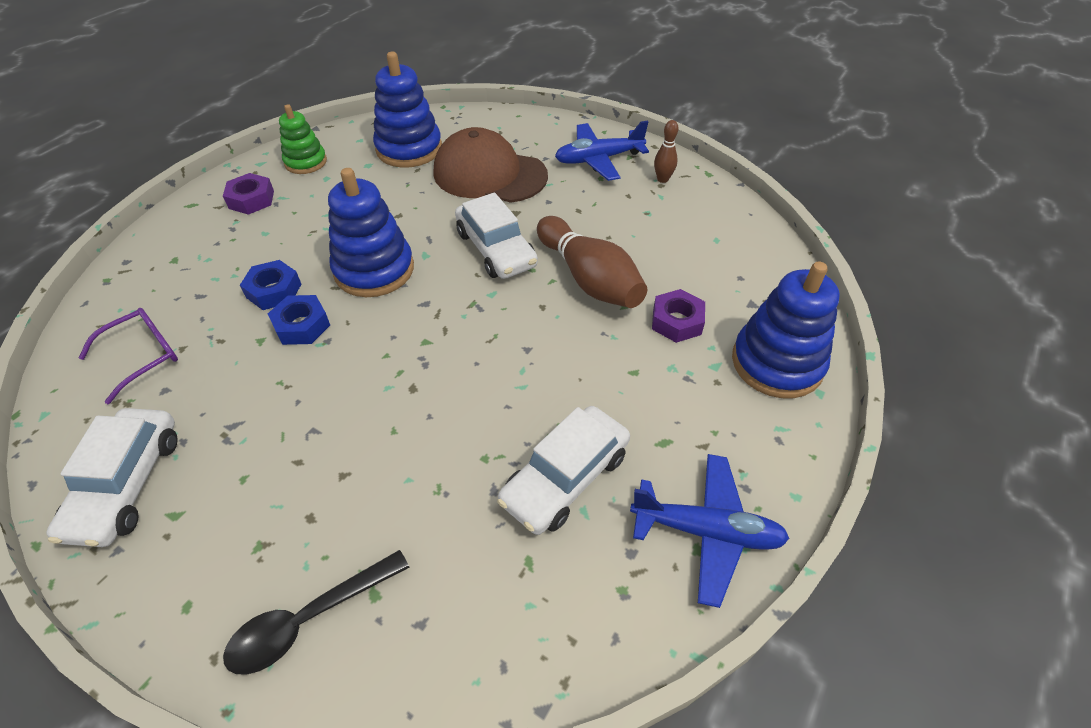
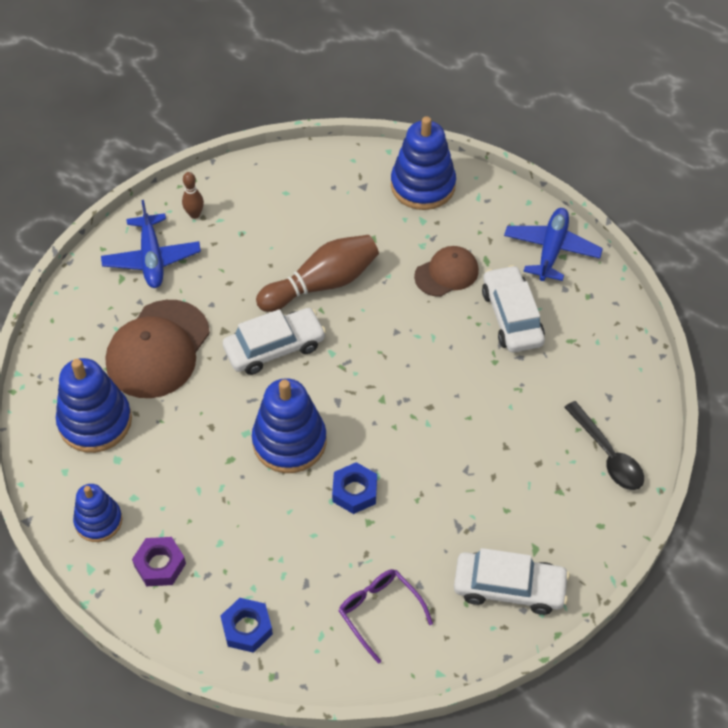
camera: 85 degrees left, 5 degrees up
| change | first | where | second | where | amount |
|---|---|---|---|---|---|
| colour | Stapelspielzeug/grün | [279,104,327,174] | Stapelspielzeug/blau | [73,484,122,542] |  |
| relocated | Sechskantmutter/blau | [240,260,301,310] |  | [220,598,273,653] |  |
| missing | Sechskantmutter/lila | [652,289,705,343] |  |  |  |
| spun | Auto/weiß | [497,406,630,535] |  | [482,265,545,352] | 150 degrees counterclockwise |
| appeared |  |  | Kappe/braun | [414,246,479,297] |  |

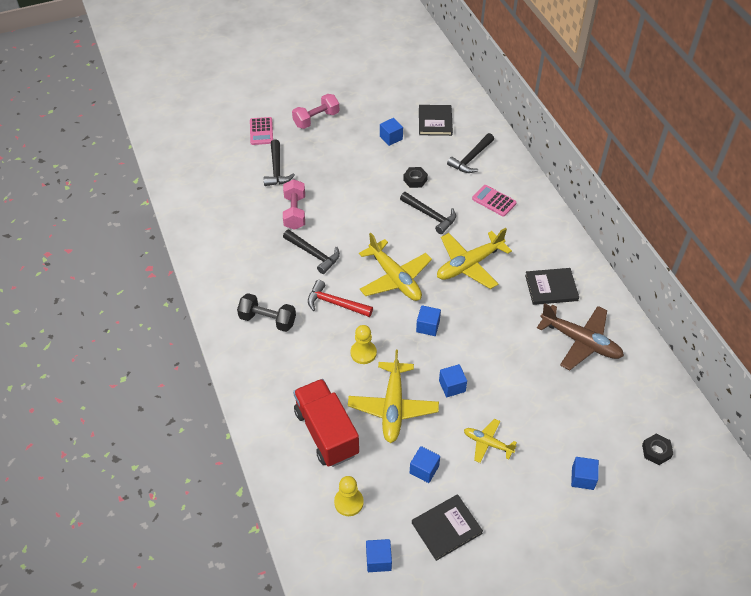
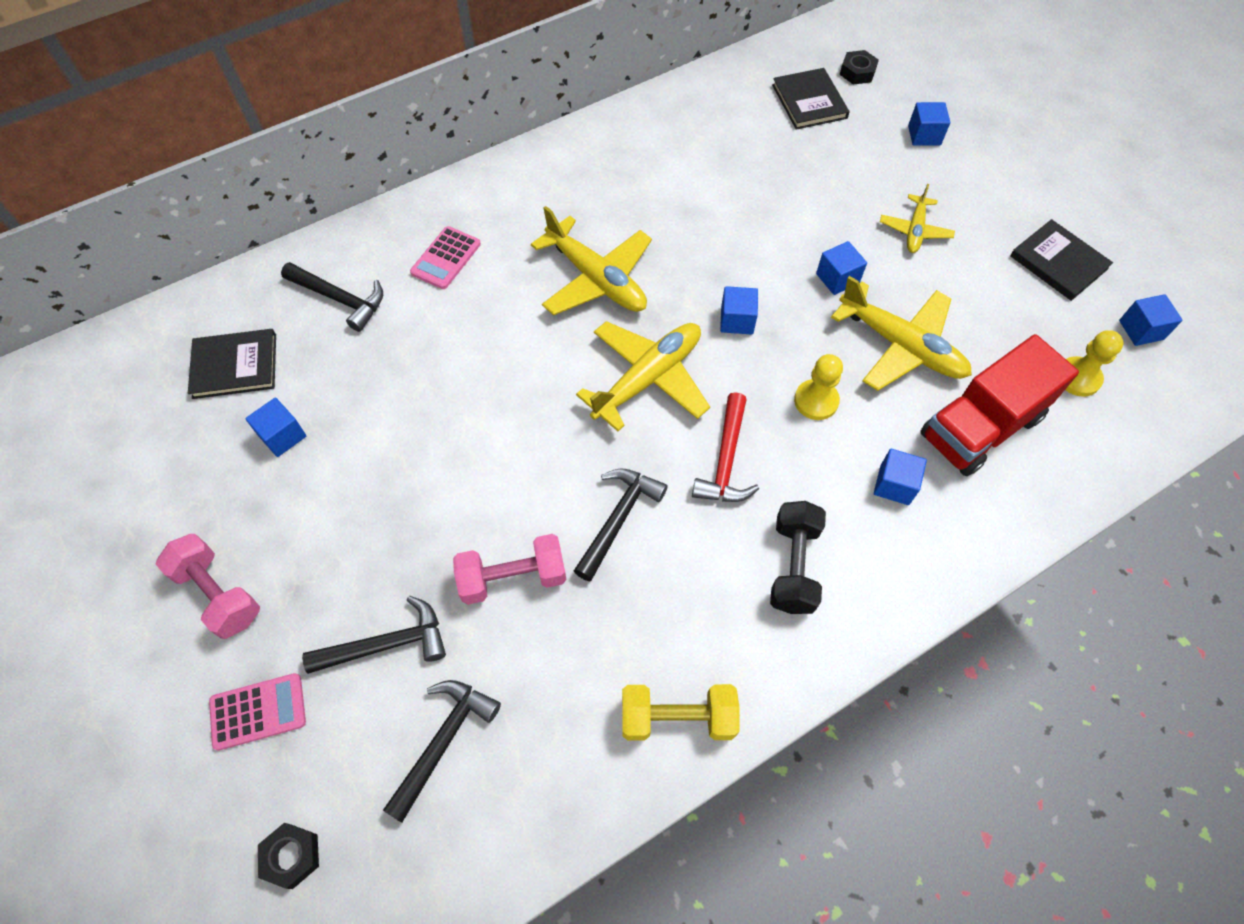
camera: 100 degrees left, 10 degrees up
| change | first | where | second | where | amount |
|---|---|---|---|---|---|
| relocated | Sechskantmutter/schwarz | [403,167,428,188] |  | [258,823,319,889] |  |
| relocated | Hammer/schwarz | [400,192,456,234] |  | [383,680,501,822] |  |
| relocated | Buch/schwarz | [525,268,579,305] |  | [772,68,849,130] |  |
| missing | Flugzeug/braun | [537,303,624,370] |  |  |  |
| spun | Flugzeug/gelb | [348,350,439,443] |  | [831,276,972,391] | 45 degrees clockwise |
| relocated | Kubus/blau | [410,446,440,483] |  | [874,449,927,505] |  |
| appeared |  |  | Hantel/gelb | [622,684,740,741] |  |

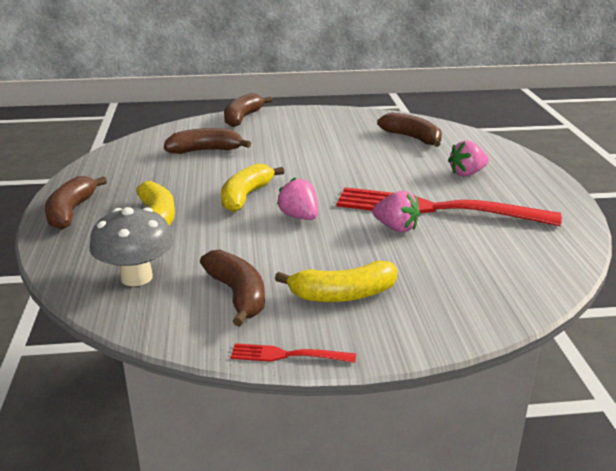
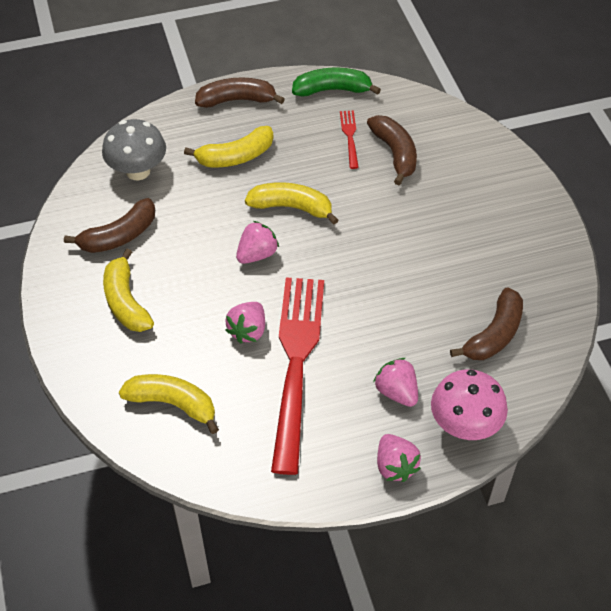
camera: 80 degrees right, 25 degrees up
| change | first | where | second | where | amount |
|---|---|---|---|---|---|
| missing | Banane/braun | [224,93,272,127] |  |  |  |
| relocated | Gabel/rot | [231,343,356,363] |  | [340,111,359,169] |  |
| appeared |  |  | Banane/grün | [292,68,381,97] |  |
| appeared |  |  | Pilz/rosa | [431,369,508,440] |  |
| appeared |  |  | Banane/gelb | [119,374,219,434] |  |
| appeared |  |  | Erdbeere/rosa | [377,434,421,482] |  |

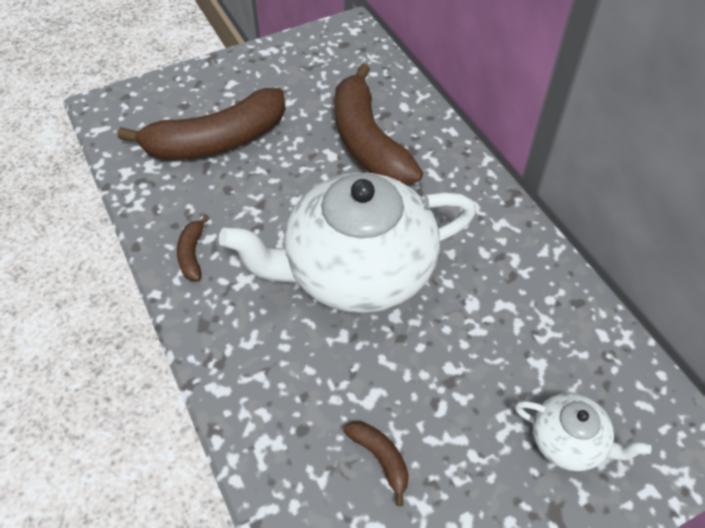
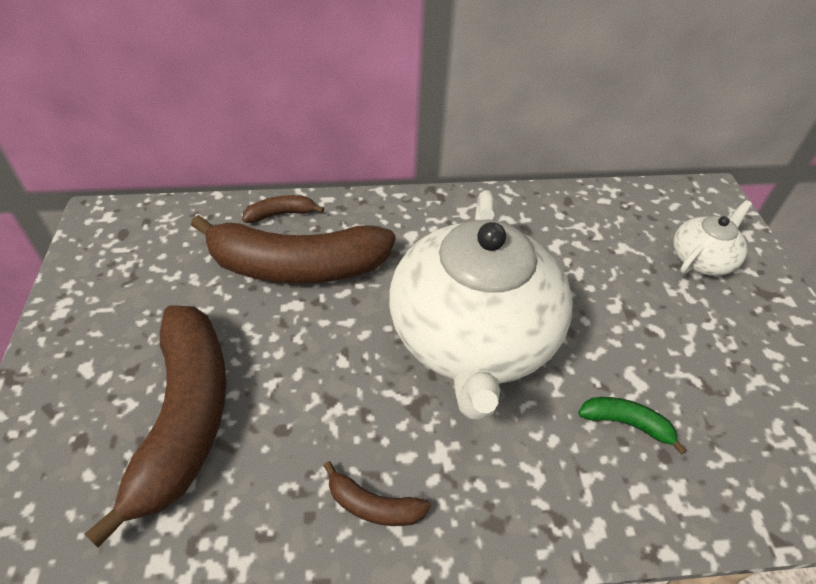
camera: 70 degrees left, 5 degrees down
| change | first | where | second | where | amount |
|---|---|---|---|---|---|
| relocated | Banane/braun | [343,422,409,506] |  | [242,195,324,223] |  |
| appeared |  |  | Banane/grün | [578,397,687,455] |  |

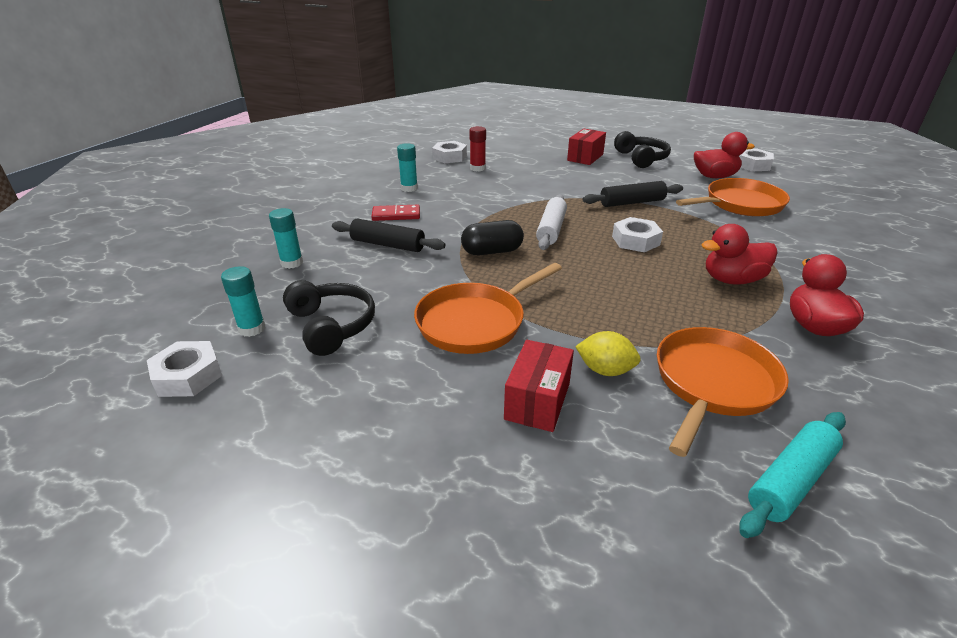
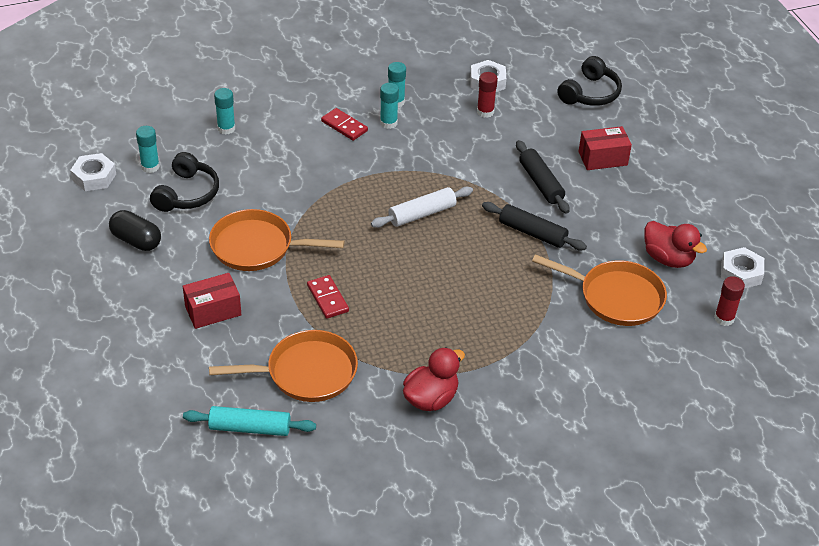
camera: 45 degrees right, 10 degrees up
| change | first | where | second | where | amount |
|---|---|---|---|---|---|
| relocated | Kopfhörer/schwarz | [614,131,671,168] |  | [557,56,622,106] |  |
| missing | Sechskantmutter/weiß | [612,217,663,252] |  |  |  |
| relocated | Nudelholz/schwarz | [332,219,445,252] |  | [516,140,570,214] |  |
| relocated | Kapsel/schwarz | [461,220,524,255] |  | [109,210,161,251] |  |
| missing | Ente/rot | [701,224,778,285] |  |  |  |
| missing | Zitrone/gelb | [575,331,641,376] |  |  |  |
| appeared |  |  | Klebestift/türkis | [380,83,399,129] |  |
| appeared |  |  | Dominostein/rot | [307,275,349,319] |  |
| appeared |  |  | Klebestift/rot | [714,276,745,326] |  |

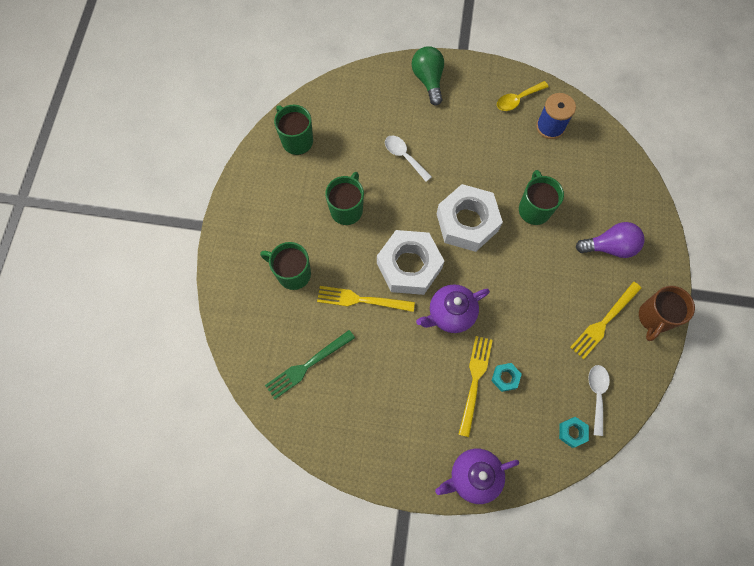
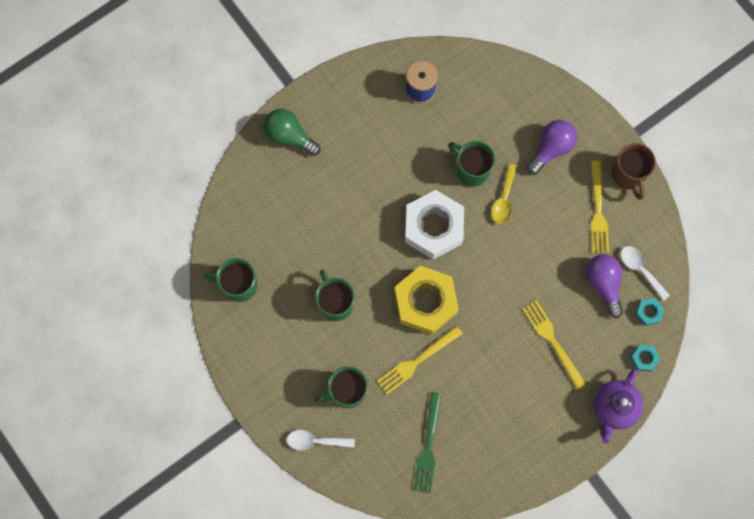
camera: 45 degrees left, 5 degrees up
| change | first | where | second | where | amount |
|---|---|---|---|---|---|
| relocated | Löffel/gelb | [497,81,549,111] |  | [491,163,517,224] |  |
| relocated | Löffel/weiß | [385,136,432,182] |  | [287,430,355,451] |  |
| colour | Sechskantmutter/weiß | [377,230,444,295] | Sechskantmutter/gelb | [394,265,459,335] |  |
| missing | Teekanne/lila | [416,284,490,333] |  |  |  |
| relocated | Sechskantmutter/türkis | [491,363,522,392] |  | [630,345,660,371] |  |
| appeared |  |  | Glühbirne/lila | [585,254,623,318] |  |

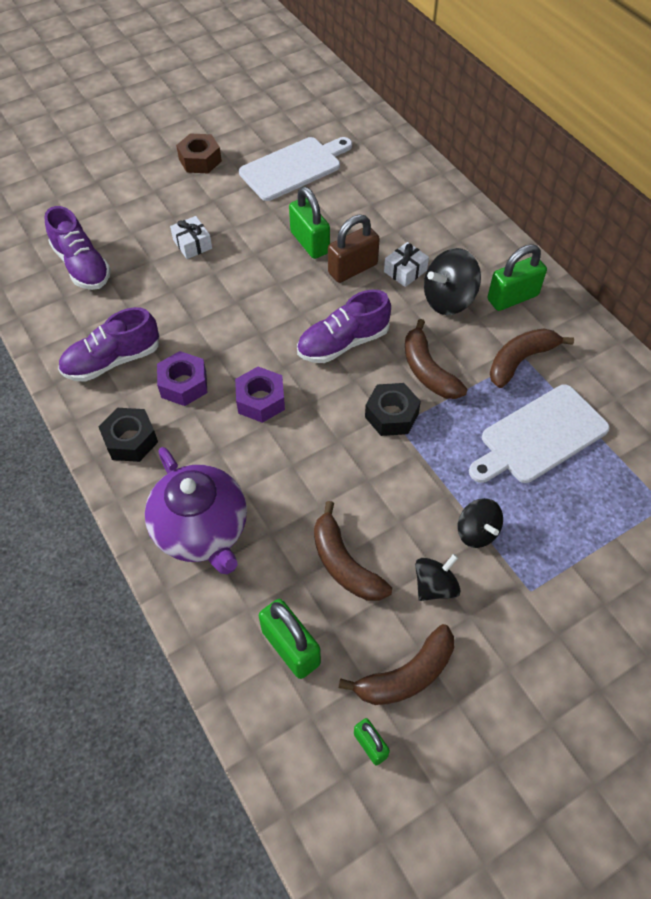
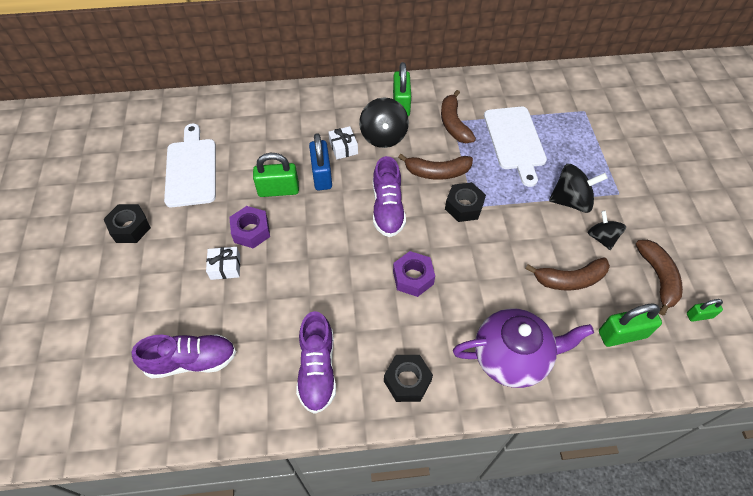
camera: 65 degrees left, 0 degrees up
| change | first | where | second | where | amount |
|---|---|---|---|---|---|
| colour | Sechskantmutter/braun | [176,133,222,173] | Sechskantmutter/schwarz | [104,204,151,243] |  |
| colour | Vorhängeschloss/braun | [328,215,380,283] | Vorhängeschloss/blau | [309,133,332,190] |  |
| relocated | Sechskantmutter/lila | [157,351,208,406] |  | [229,206,270,248] |  |
| size | Kreisel/schwarz | [457,498,503,548] |  | [549,164,608,213] | x1.53 |

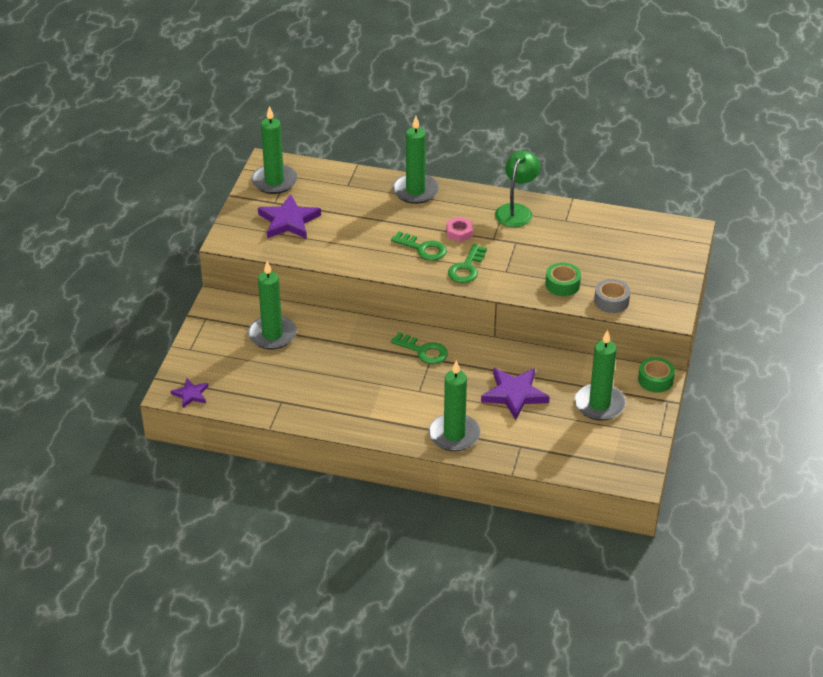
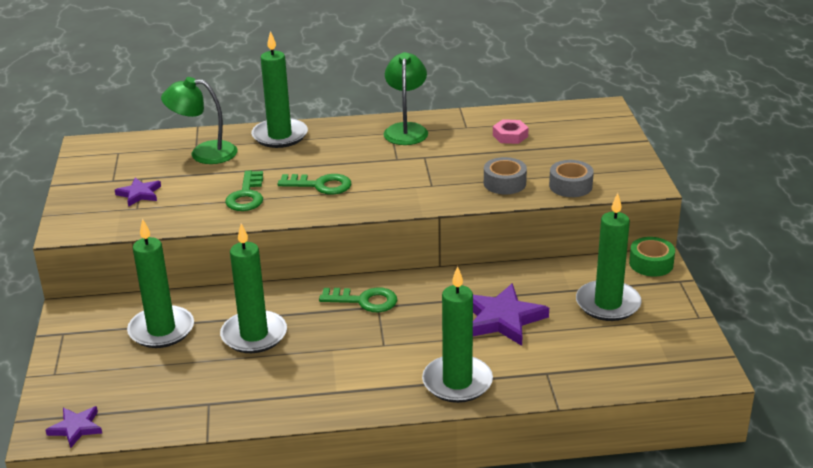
camera: 20 degrees left, 10 degrees down
| change | first | where | second | where | amount |
|---|---|---|---|---|---|
| relocated | Kerze/grün | [251,106,297,194] |  | [220,223,287,353] |  |
| size | Stern/lila | [258,194,321,239] |  | [115,178,161,207] | x0.56 |
| relocated | Sechskantmutter/rosa | [446,217,473,242] |  | [493,119,528,144] |  |
| relocated | Schlüssel/grün | [448,244,487,283] |  | [225,171,263,211] |  |
| colour | Klebeband/grün | [545,262,581,296] | Klebeband/grau | [484,157,527,194] |  |
| appeared |  |  | Lampe/grün | [161,77,238,164] |  |

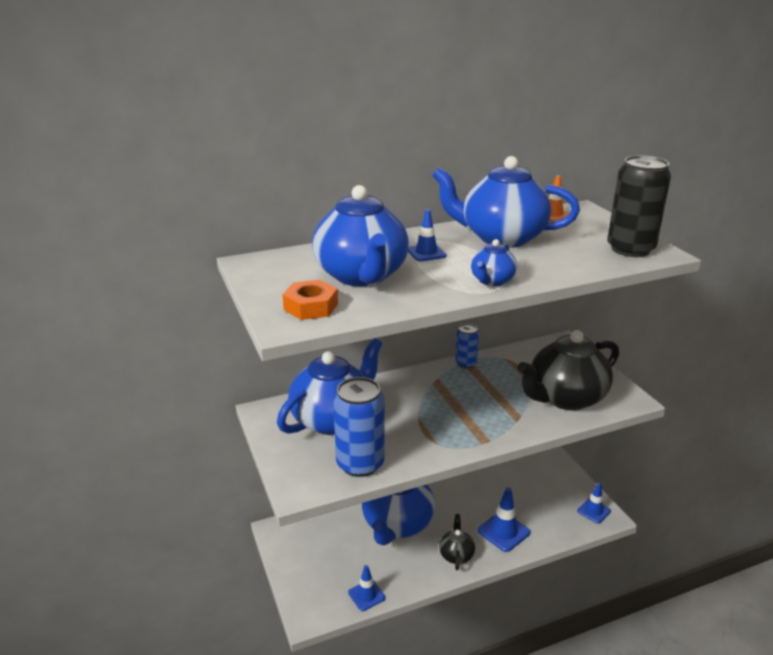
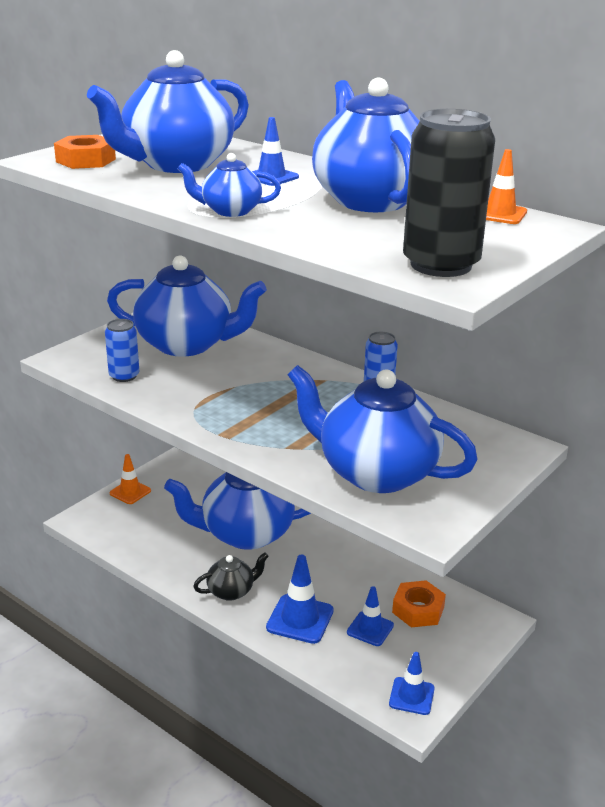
camera: 60 degrees right, 0 degrees up
| change | first | where | second | where | amount |
|---|---|---|---|---|---|
| colour | Teekanne/schwarz | [517,330,619,410] | Teekanne/blau | [288,365,478,493] |  |
| size | Dose/blau | [333,377,385,477] |  | [105,319,139,382] | x0.55 |
| relocated | Leitkegel/blau | [348,565,385,611] |  | [347,586,394,646] |  |
| appeared |  |  | Leitkegel/orange | [109,454,151,504] |  |
| appeared |  |  | Sechskantmutter/orange | [392,580,446,628] |  |

